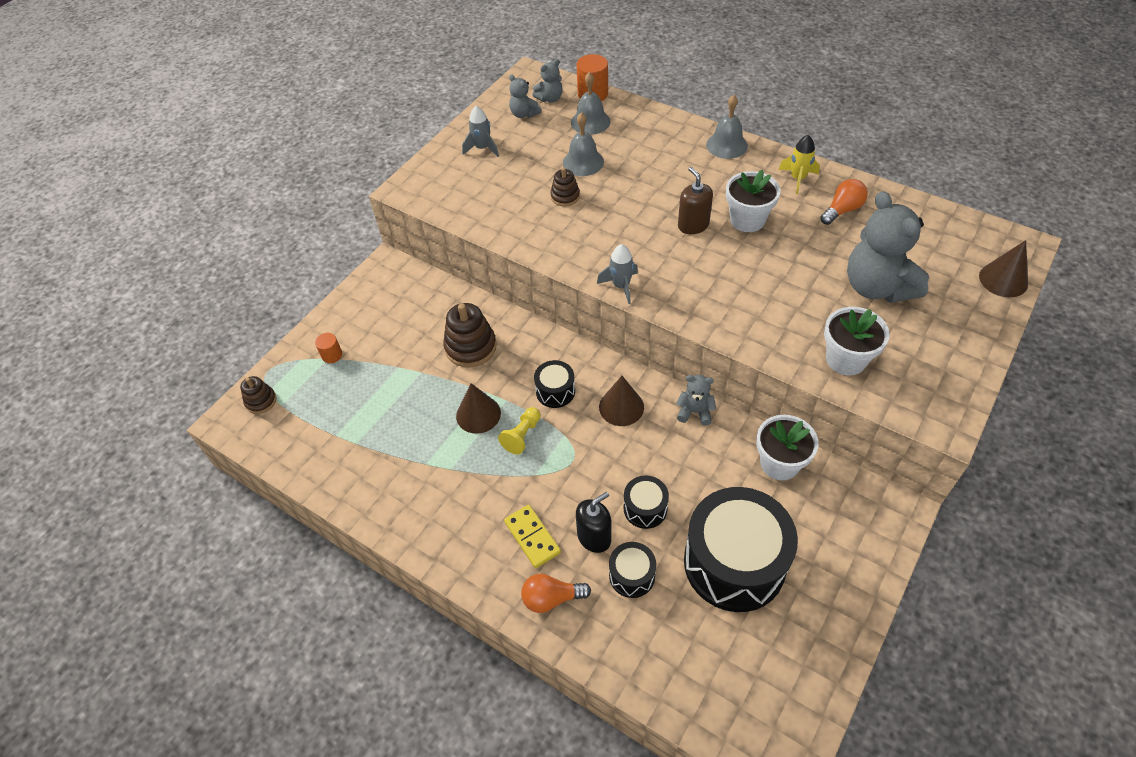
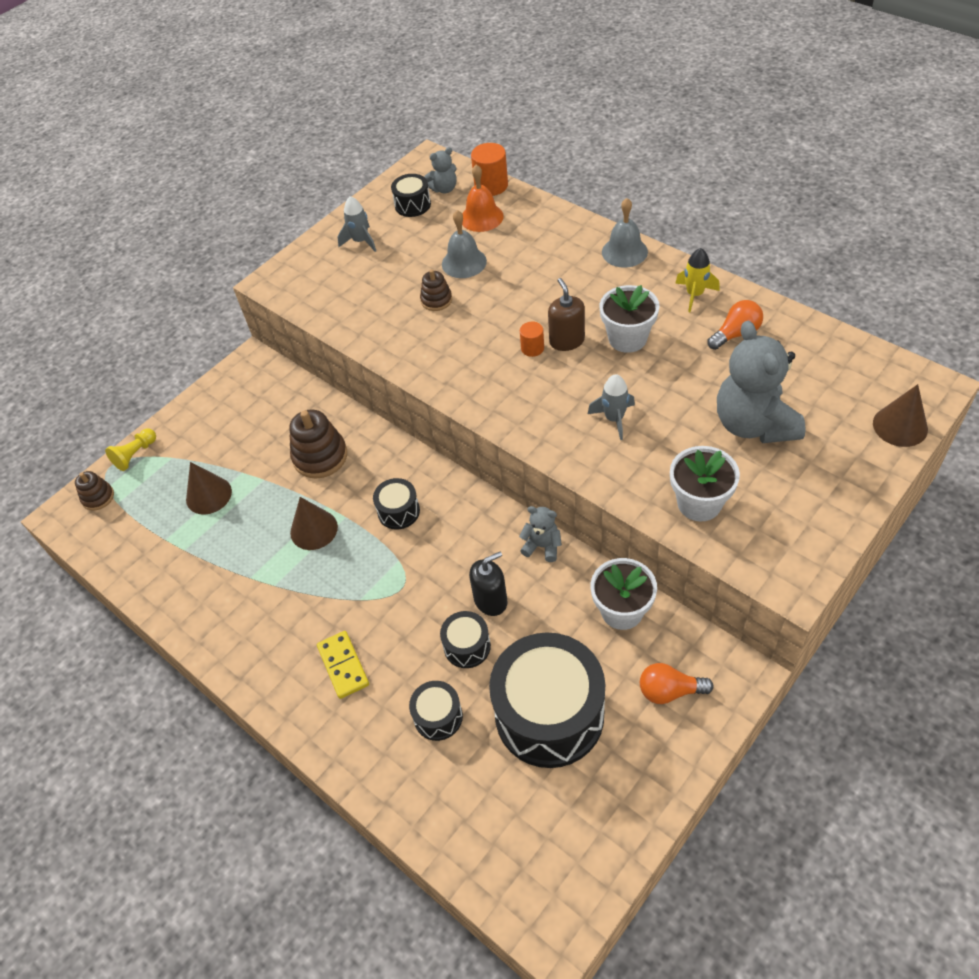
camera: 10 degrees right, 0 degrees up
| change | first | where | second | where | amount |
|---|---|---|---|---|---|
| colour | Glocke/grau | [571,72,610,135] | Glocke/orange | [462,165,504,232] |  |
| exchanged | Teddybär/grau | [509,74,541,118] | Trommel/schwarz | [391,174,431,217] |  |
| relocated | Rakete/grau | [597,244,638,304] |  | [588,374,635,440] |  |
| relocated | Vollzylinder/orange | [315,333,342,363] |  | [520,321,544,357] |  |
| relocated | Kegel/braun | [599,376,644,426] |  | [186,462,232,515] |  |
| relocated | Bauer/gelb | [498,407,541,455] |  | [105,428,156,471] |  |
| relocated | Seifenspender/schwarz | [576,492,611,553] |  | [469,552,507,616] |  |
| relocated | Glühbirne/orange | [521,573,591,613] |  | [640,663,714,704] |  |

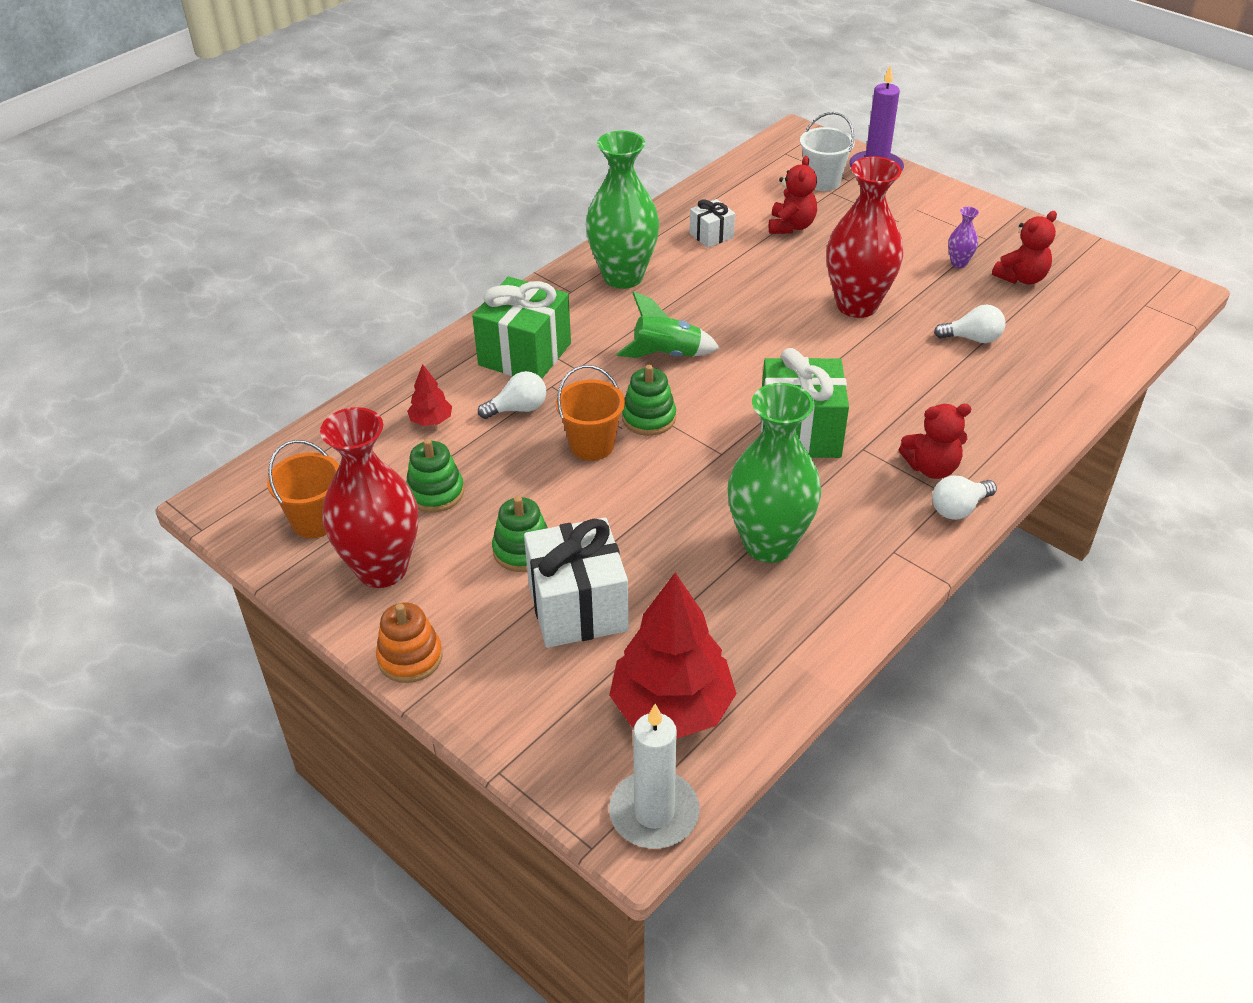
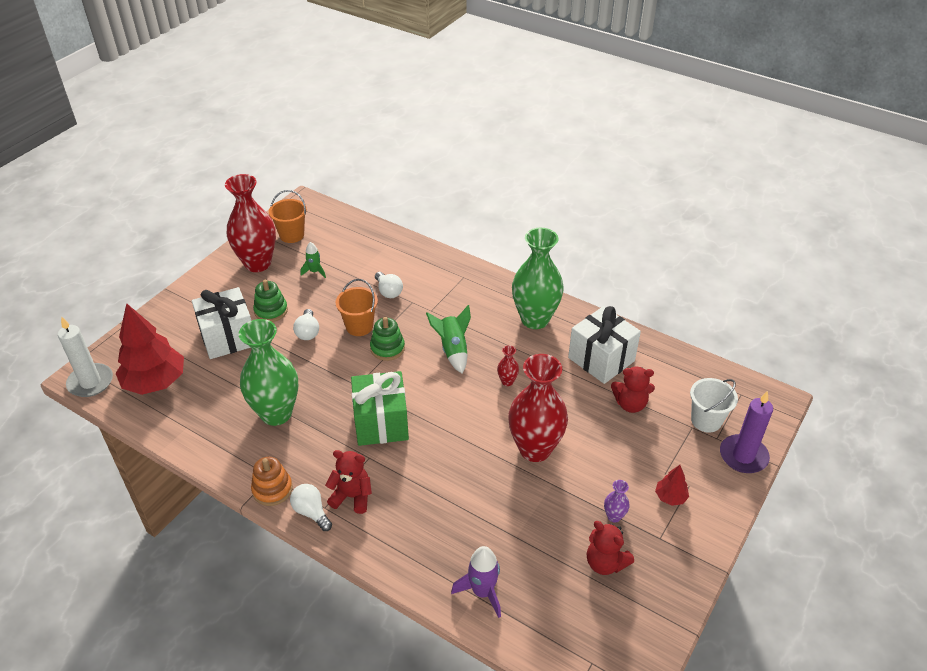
camera: 80 degrees right, 0 degrees up
| change | first | where | second | where | amount |
|---|---|---|---|---|---|
| size | Geschenk/weiß | [690,199,735,248] |  | [568,306,641,384] | x1.95 |
| missing | Geschenk/grün | [472,277,571,378] |  |  |  |
| relocated | Glühbirne/weiß | [934,305,1005,343] |  | [293,309,319,340] |  |
| relocated | Baum/rot | [407,364,452,426] |  | [655,465,689,506] |  |
| spun | Teddybär/rot | [899,404,971,479] |  | [325,450,372,514] | 120 degrees clockwise |
| exchanged | Stapelspielzeug/grün | [406,439,464,513] | Rakete/grün | [301,242,326,278] |  |
| relocated | Stapelspielzeug/orange | [376,603,443,683] |  | [251,457,293,506] |  |
| appeared |  |  | Vase/rot | [497,345,519,386] |  |
| appeared |  |  | Rakete/lila | [451,546,501,618] |  |

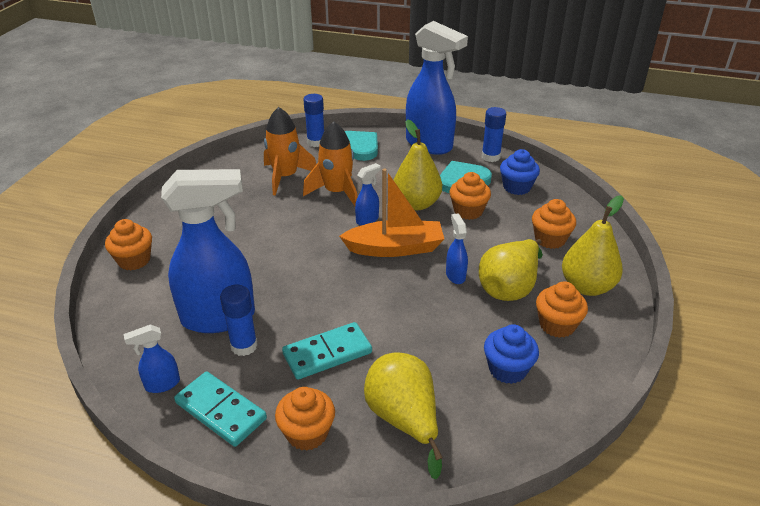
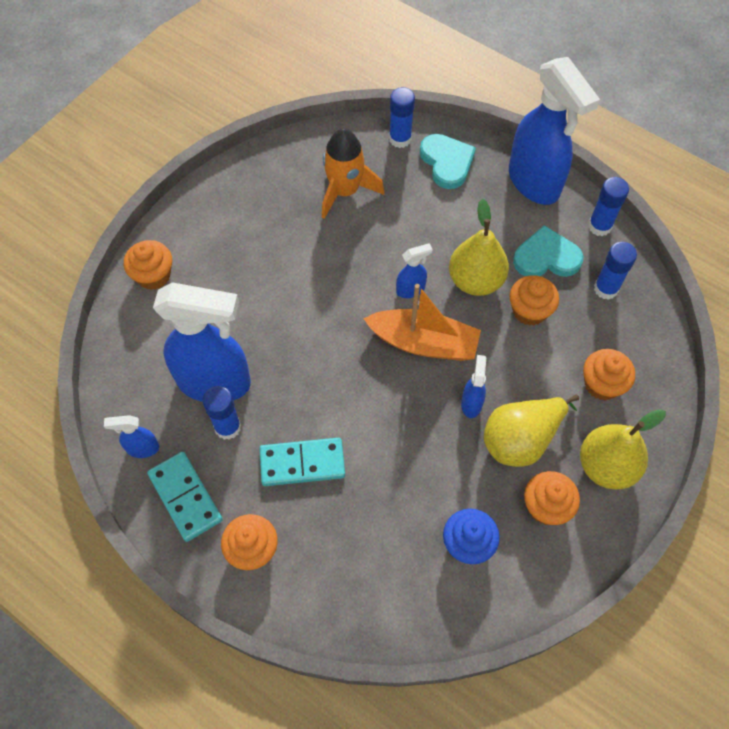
camera: 20 degrees right, 25 degrees up
| change | first | where | second | where | amount |
|---|---|---|---|---|---|
| missing | Rakete/orange | [303,121,357,206] |  |  |  |
| exchanged | Muffin/blau | [500,149,540,195] | Klebestift/blau | [594,242,637,300] |  |
| missing | Birne/gelb | [364,352,443,479] |  |  |  |

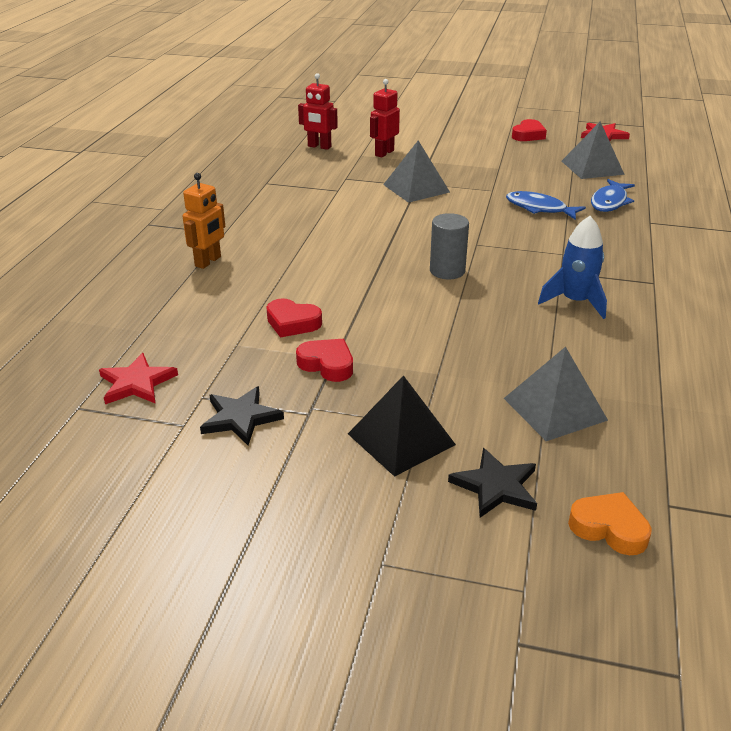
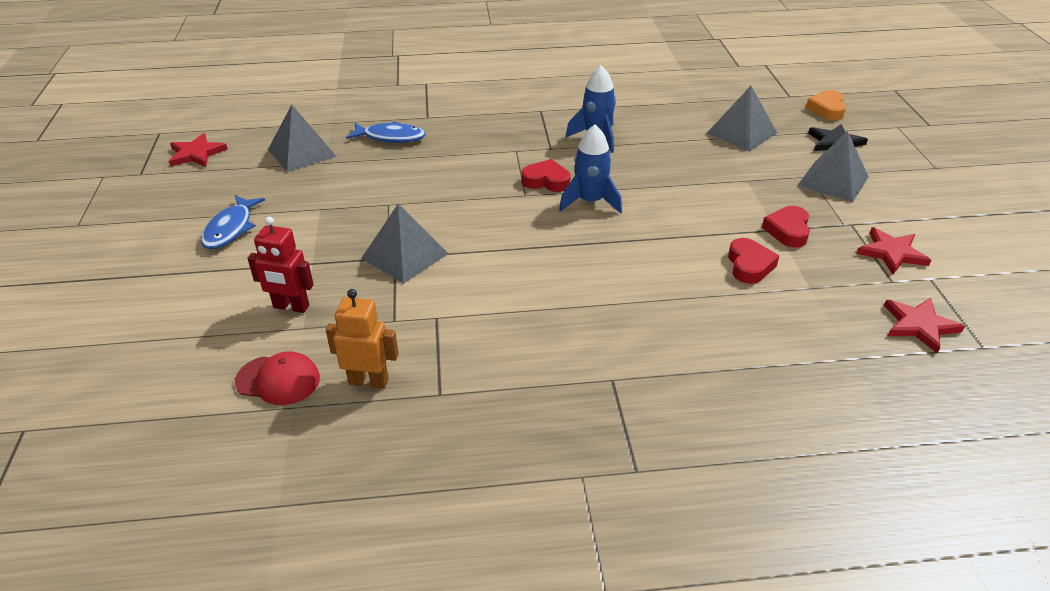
camera: 110 degrees left, 5 degrees up
| change | first | where | second | where | amount |
|---|---|---|---|---|---|
| exchanged | Roboter/rot | [298,73,338,150] | Kappe/rot | [235,351,320,405] |  |
| relocated | Herz/rot | [512,119,547,141] |  | [521,159,571,192] |  |
| relocated | Roboter/orange | [183,173,225,269] |  | [326,289,399,389] |  |
| relocated | Fisch/blau | [506,191,586,220] |  | [201,195,265,249] |  |
| exchanged | Vollzylinder/grau | [430,213,469,279] | Rakete/blau | [559,125,622,213] |  |
| colour | Pyramide/schwarz | [348,375,456,477] | Pyramide/grau | [797,131,869,203] |  |
| colour | Stern/schwarz | [200,386,284,445] | Stern/rot | [856,227,931,274] |  |

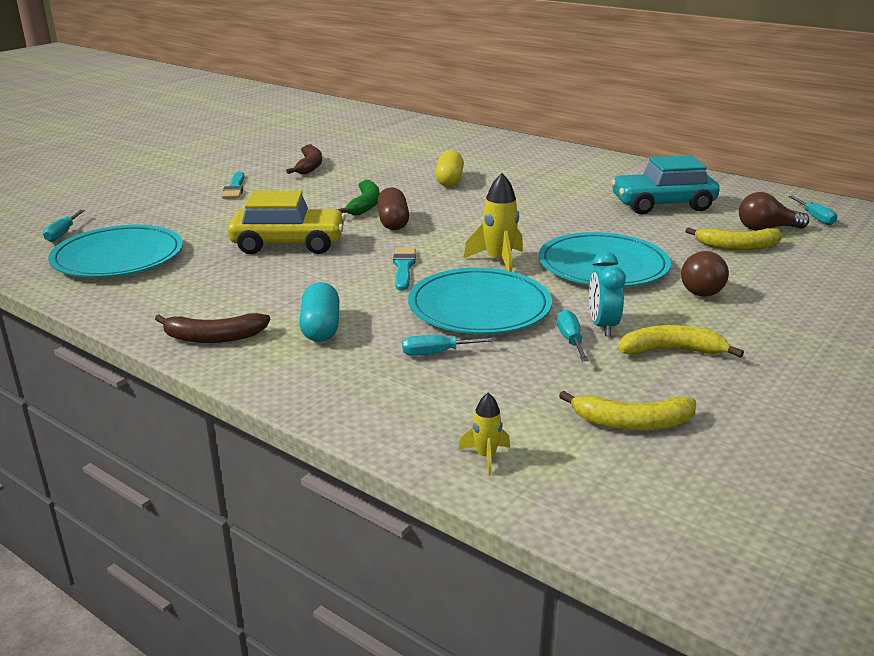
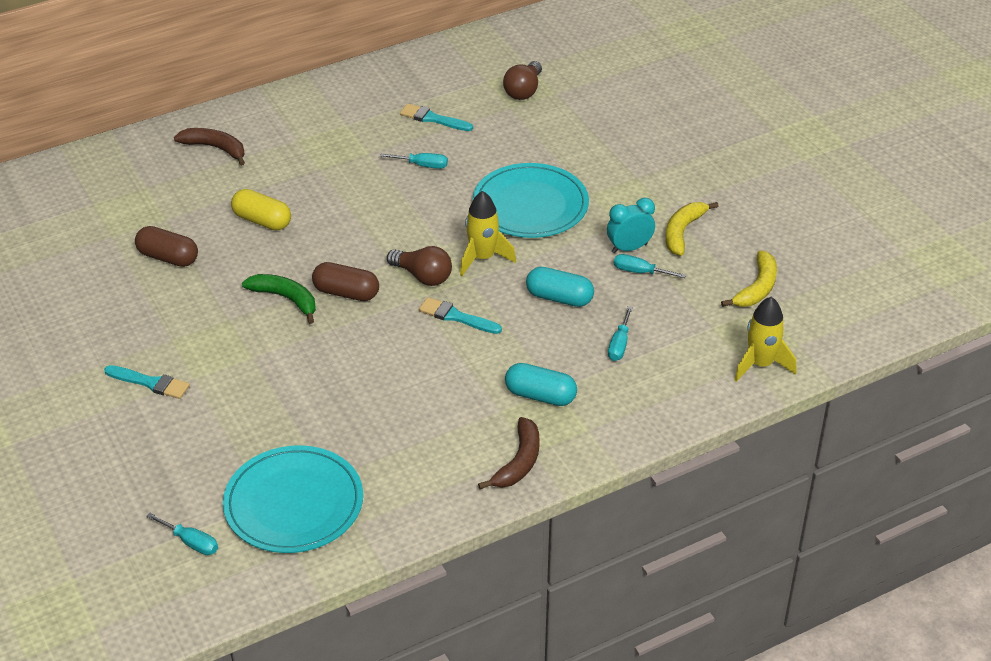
camera: 65 degrees left, 15 degrees up
| change | first | where | second | where | amount |
|---|---|---|---|---|---|
| relocated | Banane/braun | [286,144,322,174] |  | [174,128,245,166] |  |
| exchanged | Auto/türkis | [611,155,720,214] | Pinsel/türkis | [400,103,473,131] |  |
| missing | Auto/gelb | [228,191,346,254] |  |  |  |
| relocated | Schraubenzieher/türkis | [789,196,837,225] |  | [380,153,448,169] |  |
| missing | Banane/gelb | [685,227,782,250] |  |  |  |
| spun | Wecker/türkis | [589,251,626,336] |  | [607,198,655,253] | 135 degrees clockwise |
| relocated | Glühbirne/braun | [681,251,729,297] |  | [387,246,452,286] |  |
| exchanged | Teller/türkis | [408,268,552,334] | Kapsel/türkis | [526,267,594,307] |  |
| size | Rakete/gelb | [459,393,510,475] |  | [734,297,796,382] | x1.79 |
| appeared |  |  | Kapsel/braun | [135,226,198,267] |  |

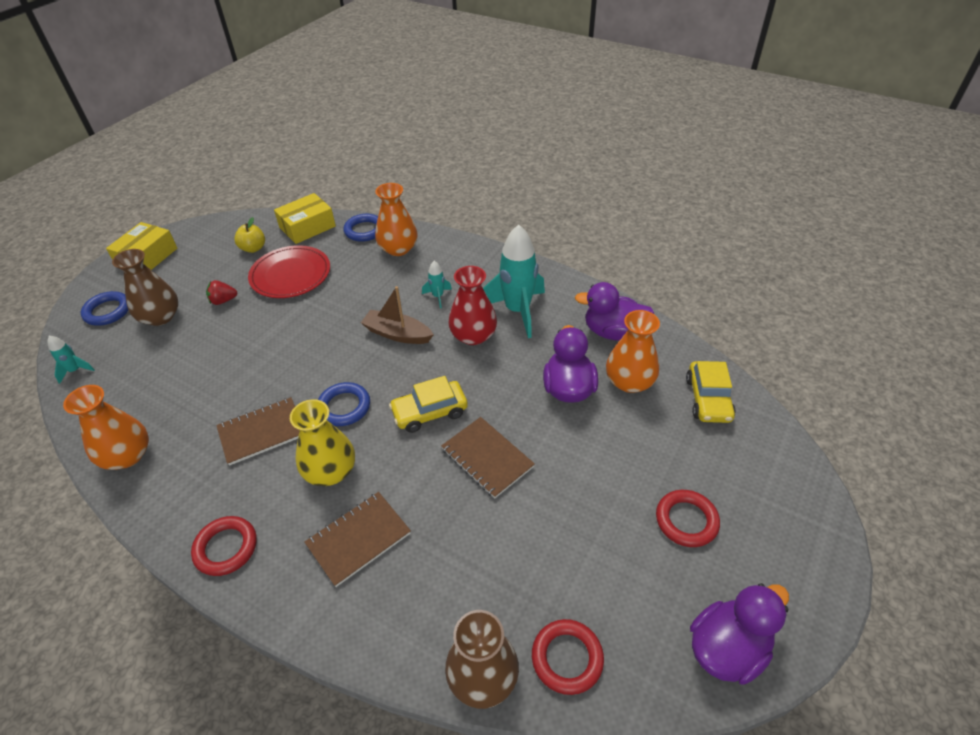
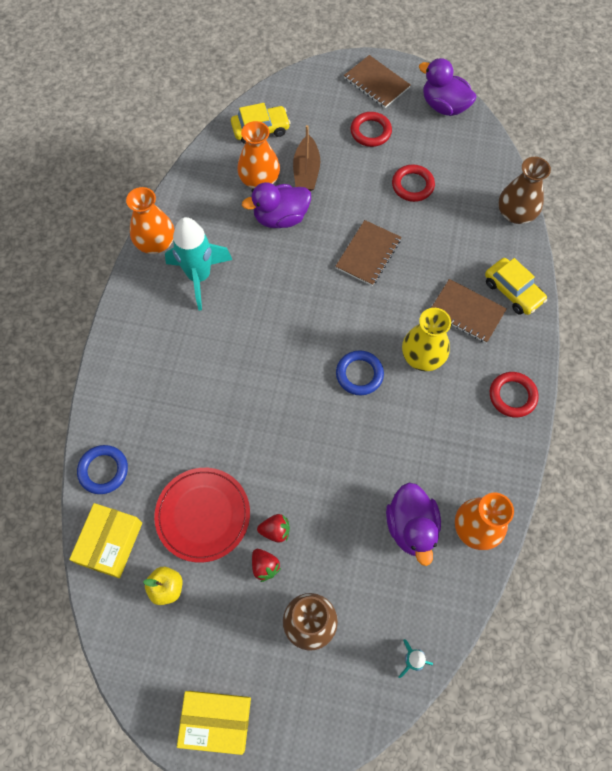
camera: 110 degrees left, 20 degrees up
| change | first | where | second | where | amount |
|---|---|---|---|---|---|
| relocated | Vase/orange | [375,183,418,256] |  | [126,187,174,254] |  |
| spun | Schachtel/gelb | [274,193,336,244] |  | [69,503,142,578] | 75 degrees clockwise |
| missing | Rakete/türkis | [422,261,452,308] |  |  |  |
| missing | Vase/rot | [448,266,497,345] |  |  |  |
| relocated | Ente/lila | [575,282,654,341] |  | [386,483,441,566] |  |
| relocated | Boot/braun | [361,286,434,344] |  | [293,125,320,191] |  |
| missing | Ring/blau | [81,291,128,326] |  |  |  |
| relocated | Auto/gelb | [389,376,468,433] |  | [485,258,547,315] |  |
| relocated | Notizbuch/braun | [216,397,300,466] |  | [344,55,410,108] |  |
| relocated | Ring/rot | [532,619,604,695] |  | [392,164,435,202] |  |
| appeared |  |  | Erdbeere/rot | [257,514,290,542] |  |

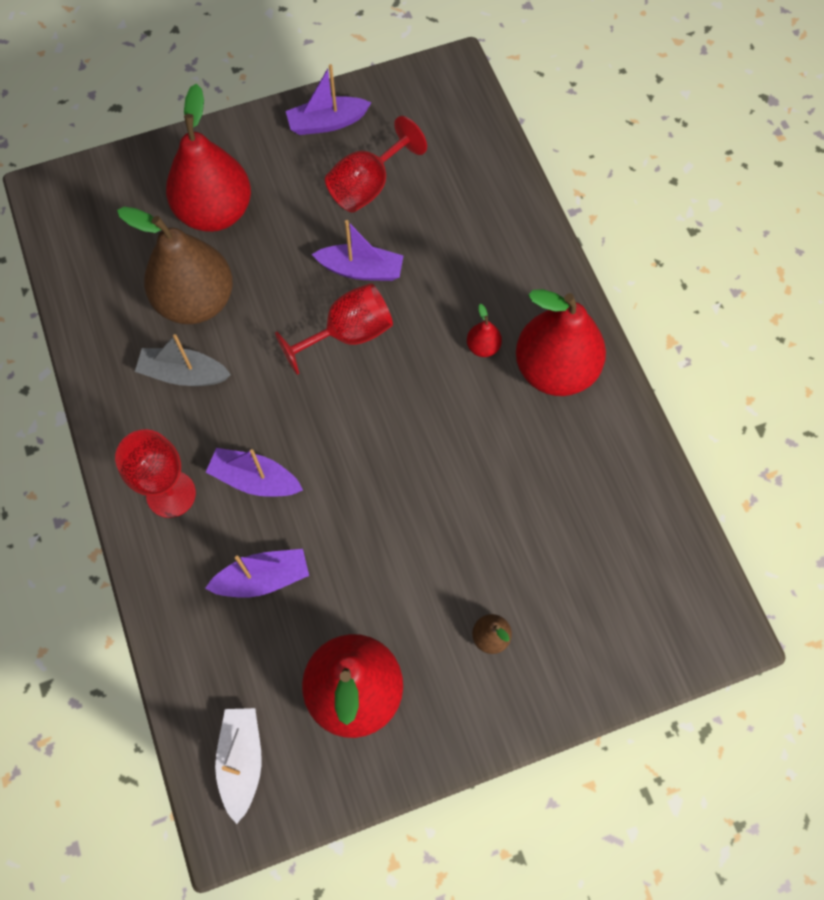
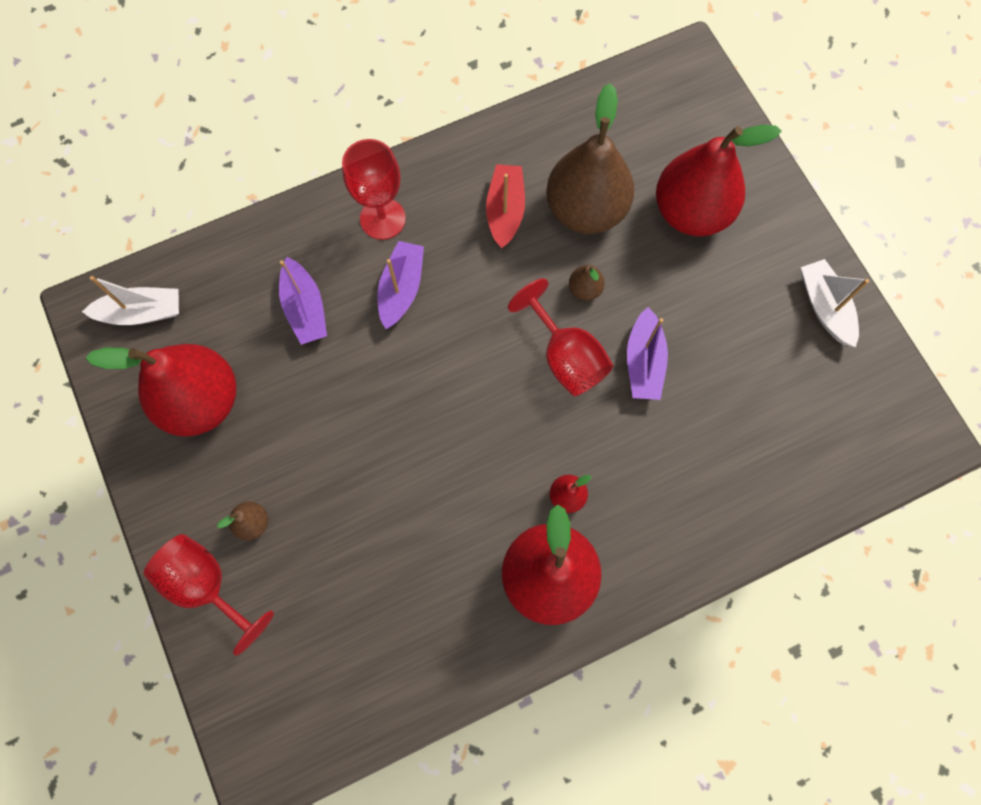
camera: 85 degrees right, 5 degrees up
| change | first | where | second | where | amount |
|---|---|---|---|---|---|
| colour | Boot/lila | [286,64,371,135] | Boot/weiß | [801,259,869,347] |  |
| relocated | Kelch/rot | [325,116,427,213] |  | [144,534,274,656] |  |
| colour | Boot/grau | [135,334,231,386] | Boot/rot | [486,164,525,248] |  |
| appeared |  |  | Birne/braun | [569,265,605,301] |  |

